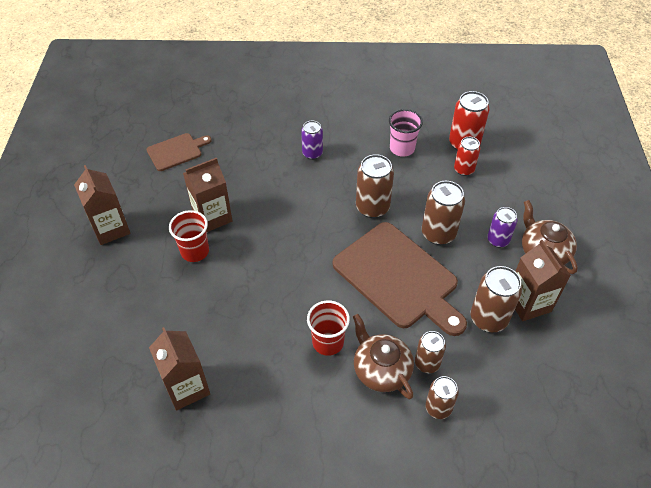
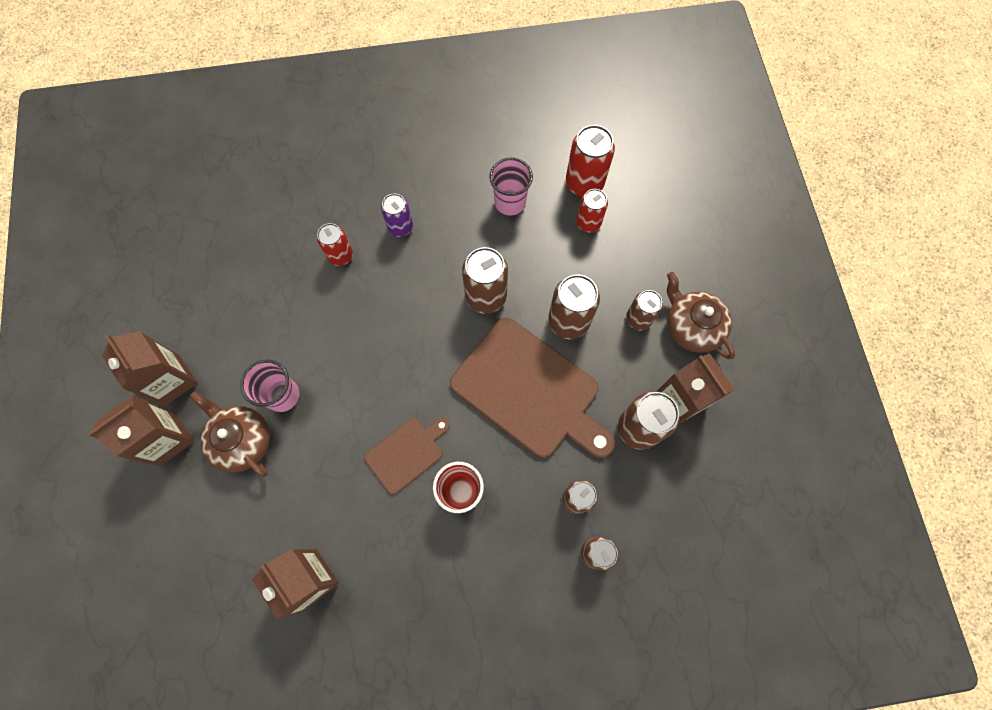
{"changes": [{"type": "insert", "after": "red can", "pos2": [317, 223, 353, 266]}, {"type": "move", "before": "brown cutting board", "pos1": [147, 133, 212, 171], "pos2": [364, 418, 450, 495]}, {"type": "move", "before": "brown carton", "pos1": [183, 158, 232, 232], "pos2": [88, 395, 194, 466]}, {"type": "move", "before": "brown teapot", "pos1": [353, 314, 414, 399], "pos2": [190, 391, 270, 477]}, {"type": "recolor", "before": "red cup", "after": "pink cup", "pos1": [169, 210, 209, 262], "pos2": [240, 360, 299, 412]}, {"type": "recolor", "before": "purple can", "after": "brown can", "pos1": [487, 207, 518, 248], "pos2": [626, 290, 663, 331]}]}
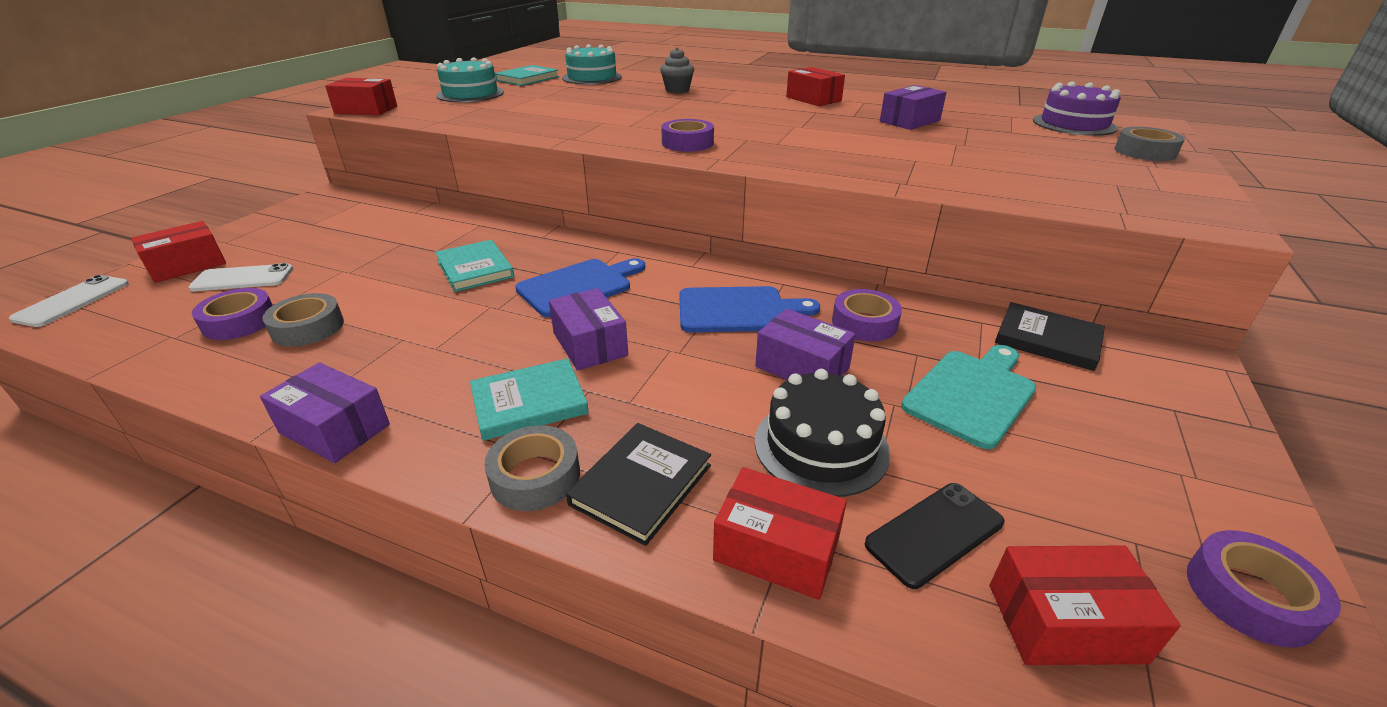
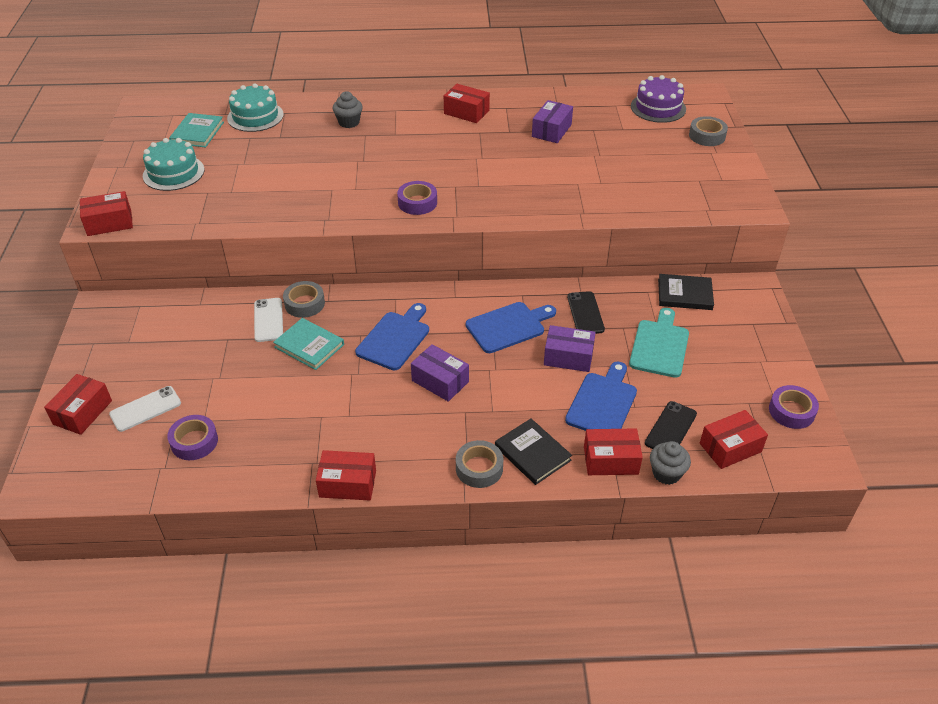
{"changes": [{"type": "delete", "before": "turquoise book", "pos1": [470, 358, 589, 441]}, {"type": "insert", "after": "grey cupcake", "pos2": [650, 441, 691, 485]}, {"type": "move", "before": "white phone", "pos1": [9, 275, 129, 327], "pos2": [254, 298, 283, 342]}, {"type": "move", "before": "grey tape", "pos1": [262, 293, 344, 347], "pos2": [283, 281, 325, 318]}, {"type": "replace", "before": "black cake", "after": "blue cutting board", "pos1": [755, 369, 890, 497], "pos2": [565, 362, 637, 431]}, {"type": "replace", "before": "purple tape", "after": "black phone", "pos1": [832, 289, 902, 341], "pos2": [567, 291, 605, 334]}, {"type": "recolor", "before": "purple box", "after": "red box", "pos1": [260, 362, 390, 463], "pos2": [316, 450, 376, 501]}, {"type": "rotate", "before": "black book", "pos1": [566, 423, 711, 546], "pos2": [495, 419, 572, 485], "turn": -45}]}
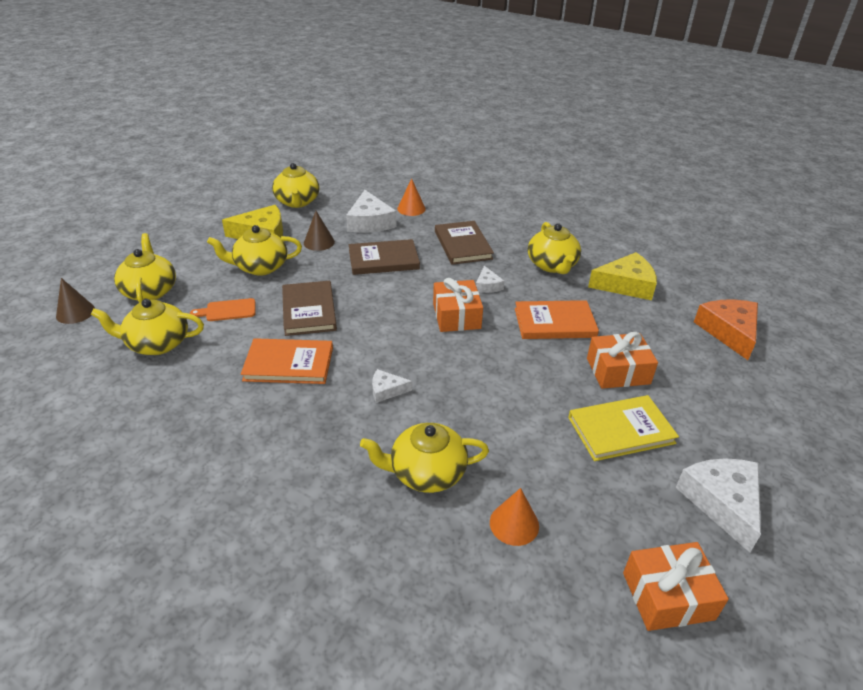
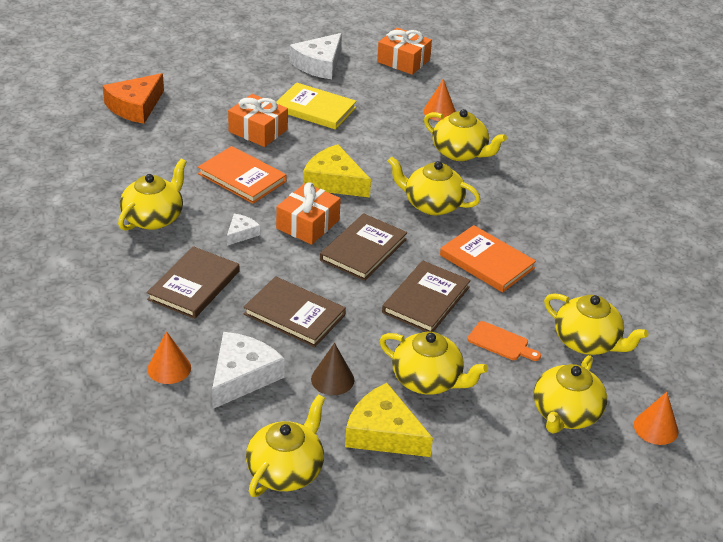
{"changes": [{"type": "insert", "after": "brown book", "pos2": [320, 213, 407, 281]}, {"type": "move", "before": "yellow cheese", "pos1": [588, 252, 657, 300], "pos2": [303, 144, 371, 198]}, {"type": "replace", "before": "white cheese", "after": "yellow teapot", "pos1": [372, 369, 412, 403], "pos2": [388, 156, 481, 215]}, {"type": "recolor", "before": "brown cone", "after": "orange cone", "pos1": [56, 278, 95, 324], "pos2": [634, 392, 678, 445]}]}
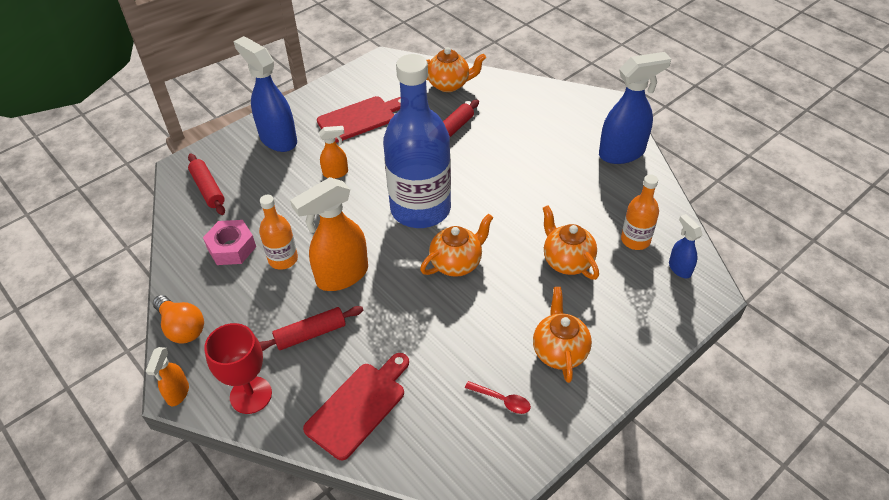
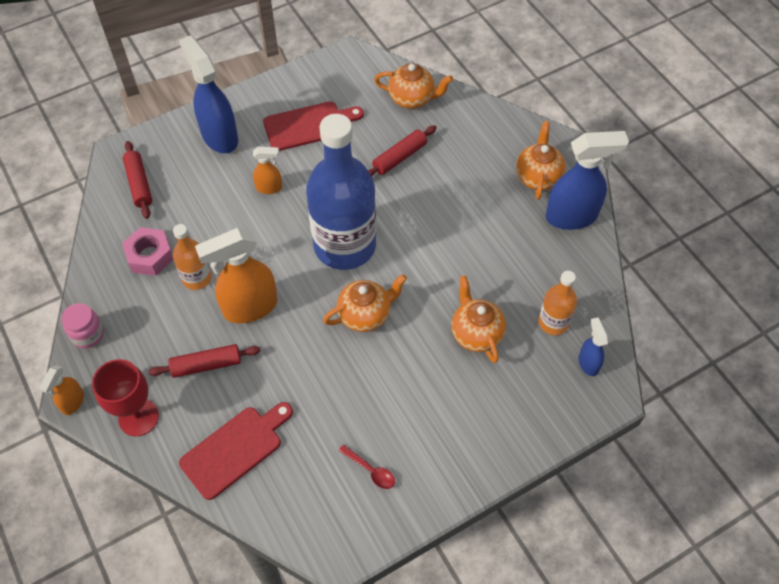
{"changes": [{"type": "move", "before": "orange teapot", "pos1": [533, 287, 592, 383], "pos2": [516, 121, 566, 200]}, {"type": "replace", "before": "orange light bulb", "after": "pink jar", "pos1": [153, 295, 204, 344], "pos2": [61, 303, 104, 348]}]}
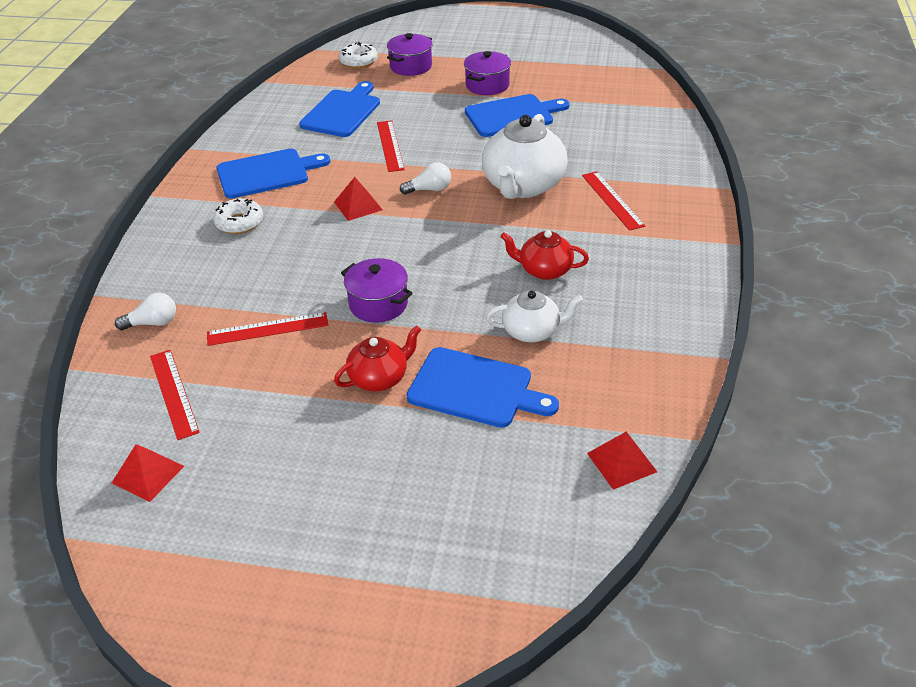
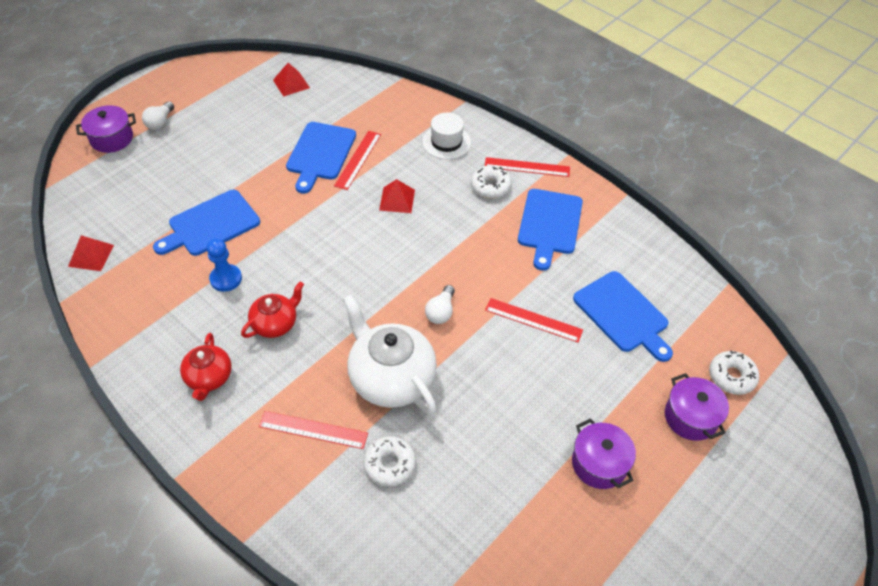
{"changes": [{"type": "insert", "after": "white donut", "pos2": [363, 436, 416, 487]}, {"type": "insert", "after": "white hat", "pos2": [422, 112, 471, 159]}, {"type": "move", "before": "white light bulb", "pos1": [115, 293, 176, 330], "pos2": [142, 101, 174, 130]}, {"type": "move", "before": "red ruler", "pos1": [150, 350, 200, 440], "pos2": [485, 157, 570, 177]}, {"type": "move", "before": "red pyramid", "pos1": [334, 177, 383, 221], "pos2": [379, 179, 415, 213]}, {"type": "move", "before": "red teapot", "pos1": [334, 325, 421, 391], "pos2": [180, 333, 232, 401]}, {"type": "move", "before": "purple pot", "pos1": [341, 258, 413, 323], "pos2": [76, 105, 136, 153]}, {"type": "move", "before": "blue cutting board", "pos1": [465, 94, 570, 137], "pos2": [286, 122, 356, 194]}, {"type": "replace", "before": "white teapot", "after": "blue pawn", "pos1": [486, 290, 583, 342], "pos2": [206, 239, 242, 292]}]}
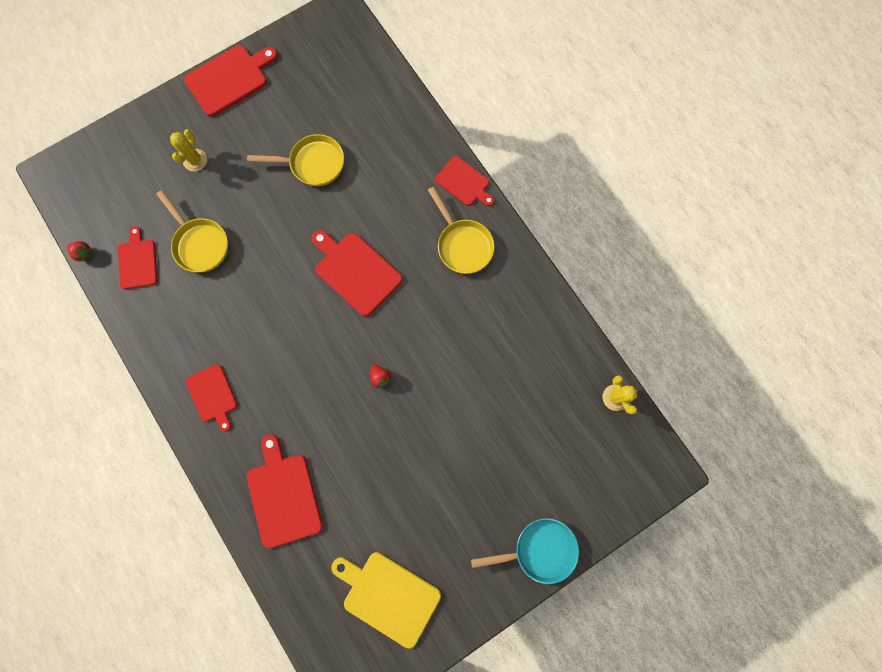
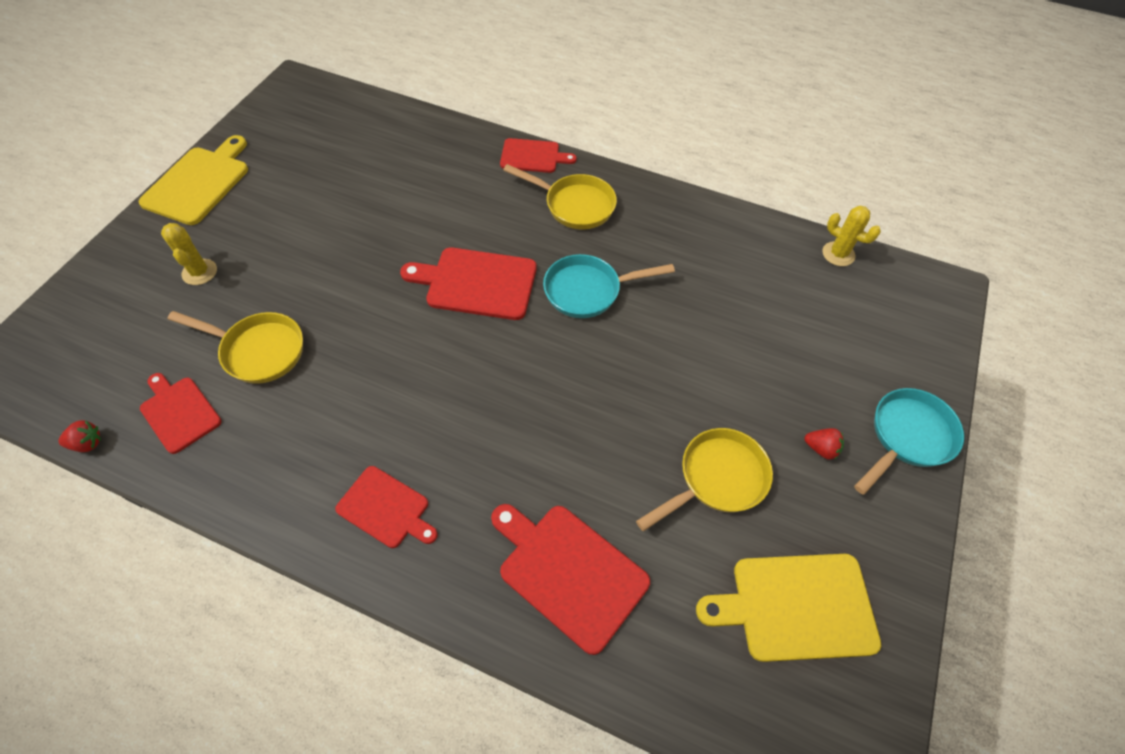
{"changes": [{"type": "insert", "after": "turquoise pan", "pos2": [543, 254, 675, 318]}, {"type": "move", "before": "yellow pan", "pos1": [247, 134, 344, 186], "pos2": [636, 428, 773, 531]}, {"type": "move", "before": "red strawberry", "pos1": [370, 364, 391, 388], "pos2": [804, 428, 844, 460]}, {"type": "recolor", "before": "red cutting board", "after": "yellow cutting board", "pos1": [184, 45, 278, 117], "pos2": [138, 135, 248, 225]}]}
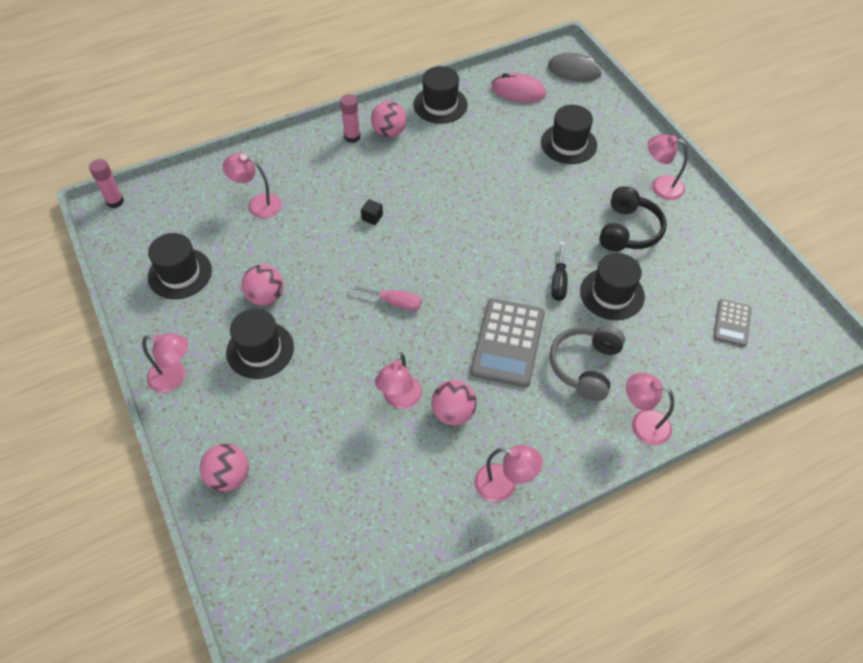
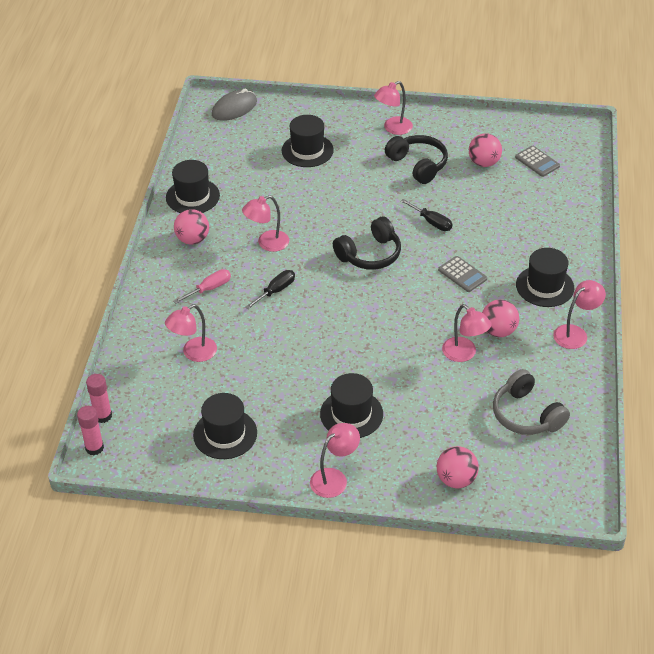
{"changes": [{"type": "delete", "before": "pink mouse", "pos1": [492, 73, 546, 103]}, {"type": "insert", "after": "black headphones", "pos2": [333, 217, 401, 270]}, {"type": "move", "before": "pink ball", "pos1": [242, 264, 284, 306], "pos2": [469, 133, 502, 167]}, {"type": "move", "before": "pink glue stick", "pos1": [340, 94, 361, 143], "pos2": [86, 374, 112, 423]}, {"type": "move", "before": "pink screwdriver", "pos1": [350, 285, 422, 311], "pos2": [174, 269, 231, 304]}, {"type": "move", "before": "grey headphones", "pos1": [550, 325, 625, 401], "pos2": [493, 369, 570, 435]}, {"type": "move", "before": "black hat", "pos1": [580, 253, 645, 320], "pos2": [516, 248, 574, 307]}, {"type": "move", "before": "pink lamp", "pos1": [626, 373, 674, 445], "pos2": [242, 195, 289, 252]}, {"type": "replace", "before": "black cube", "after": "black screwdriver", "pos1": [361, 199, 383, 225], "pos2": [245, 270, 295, 309]}, {"type": "resize", "before": "grey calculator", "pos1": [470, 298, 545, 388], "pos2": [438, 256, 487, 292], "scale": 0.55}]}
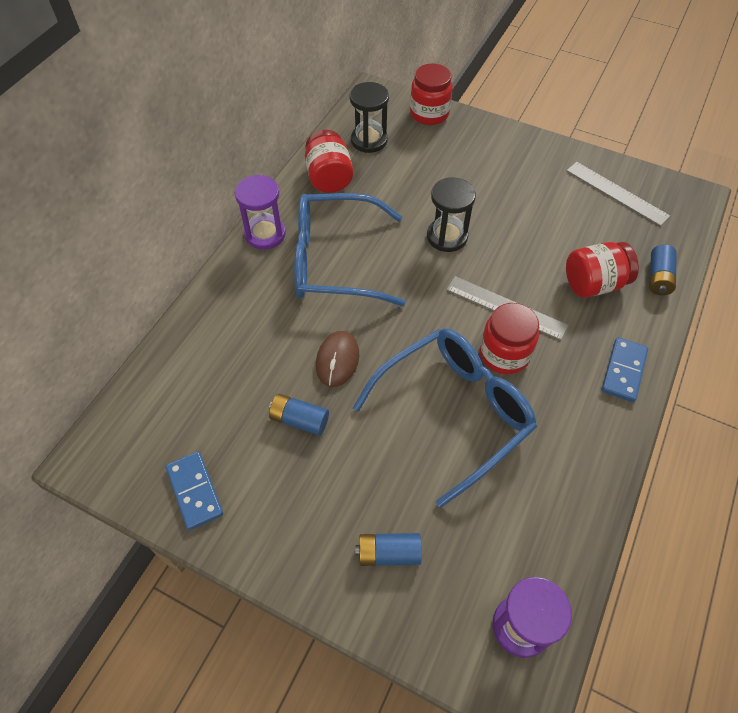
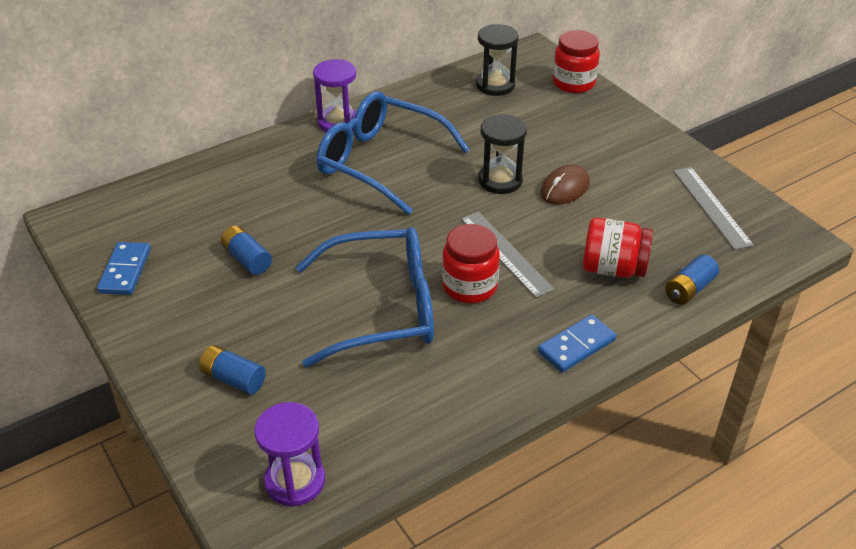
{"changes": [{"type": "delete", "before": "red jar", "pos1": [305, 130, 353, 193]}, {"type": "move", "before": "brown mouse", "pos1": [316, 331, 359, 387], "pos2": [540, 164, 590, 205]}]}
